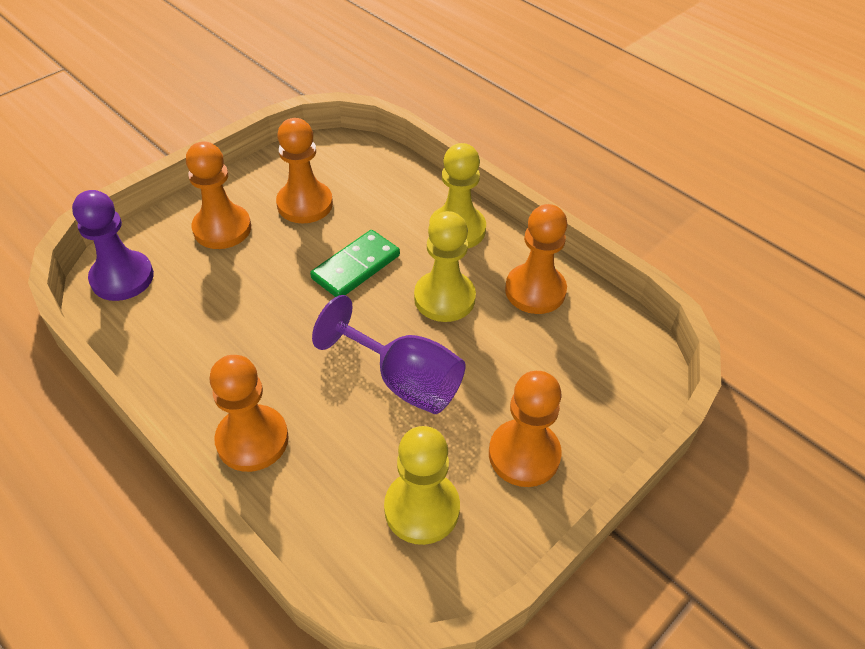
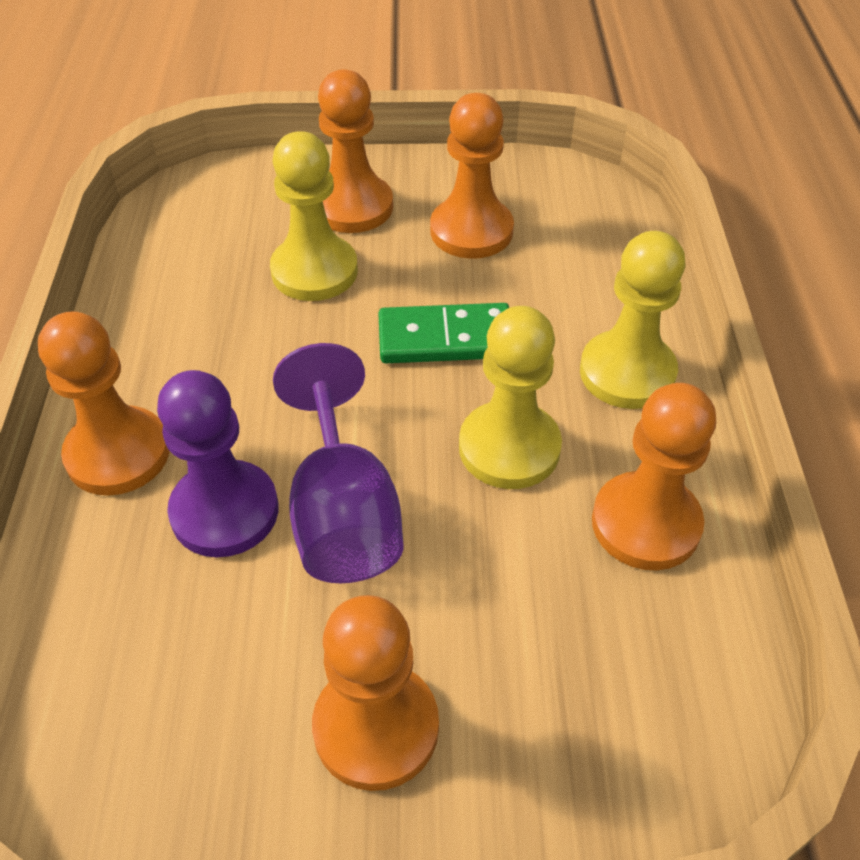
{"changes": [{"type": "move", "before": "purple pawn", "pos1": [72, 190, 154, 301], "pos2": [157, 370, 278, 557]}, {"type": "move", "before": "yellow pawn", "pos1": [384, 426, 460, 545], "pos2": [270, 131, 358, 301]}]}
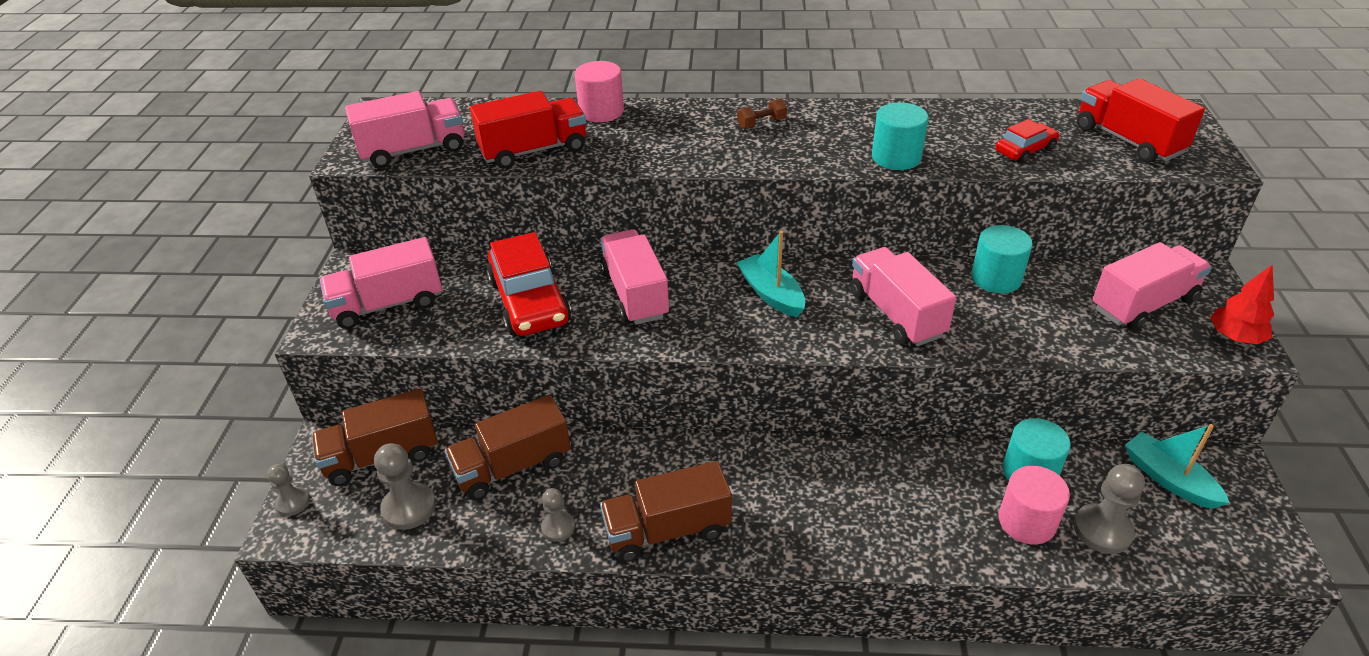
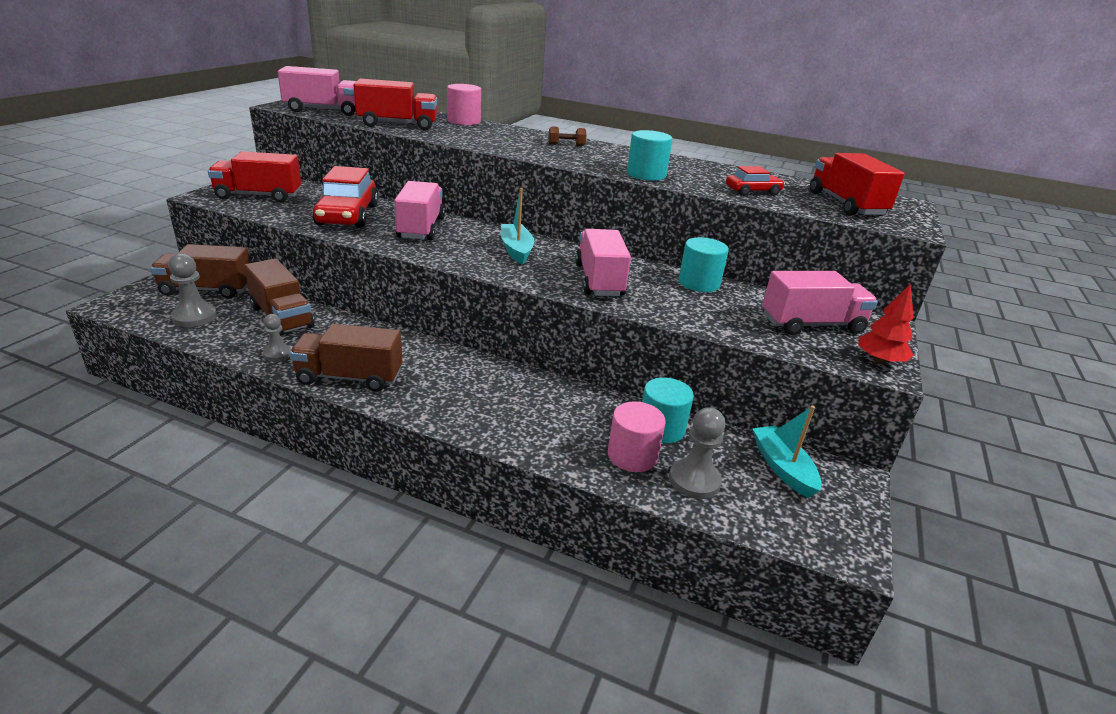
{"changes": [{"type": "delete", "before": "grey pawn", "pos1": [268, 464, 310, 516]}, {"type": "recolor", "before": "pink truck", "after": "red truck", "pos1": [320, 237, 442, 329], "pos2": [208, 151, 301, 203]}, {"type": "rotate", "before": "brown truck", "pos1": [445, 395, 571, 500], "pos2": [244, 258, 314, 336], "turn": -120}]}
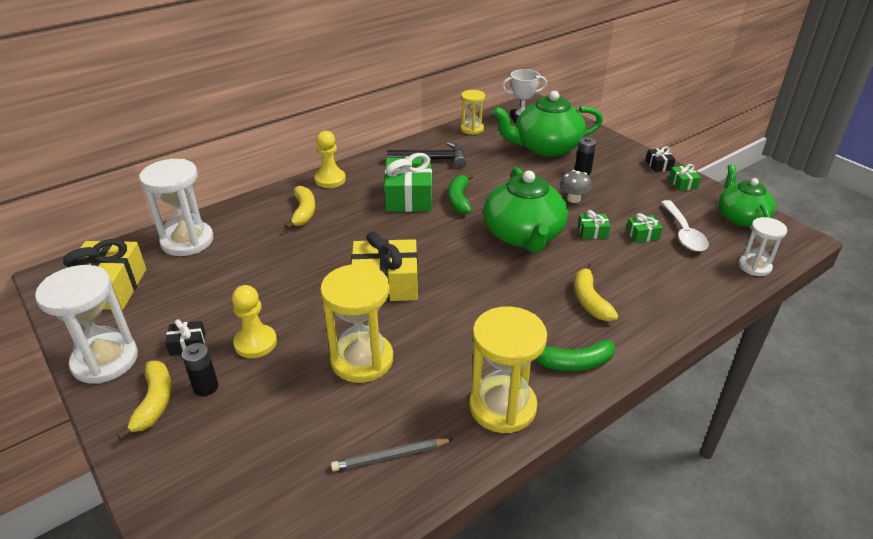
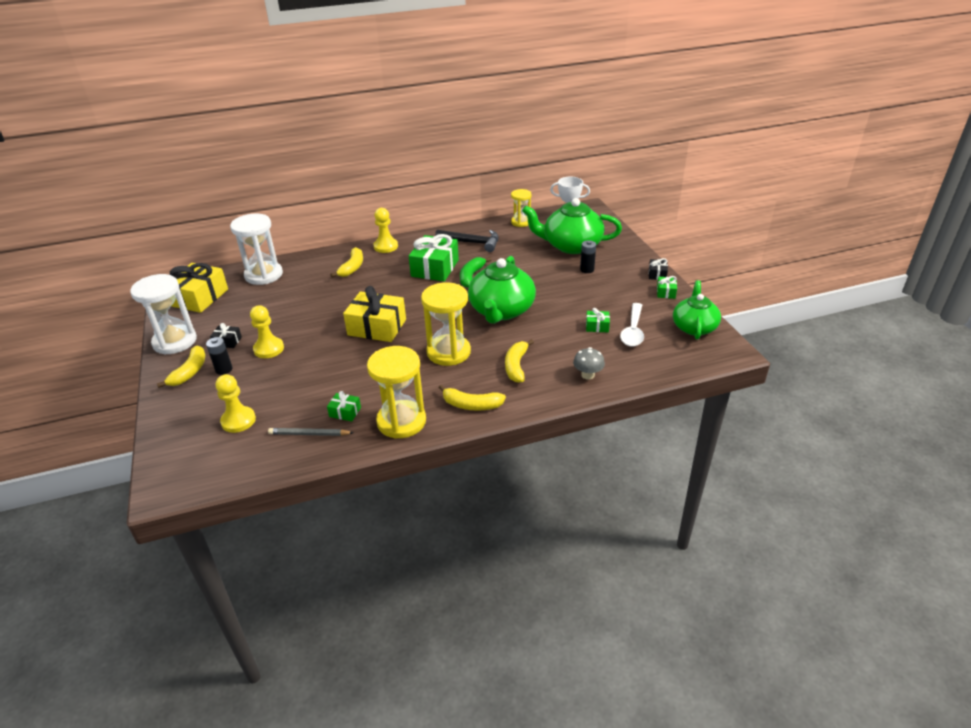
{"changes": [{"type": "delete", "before": "white hourglass", "pos1": [738, 217, 787, 276]}, {"type": "insert", "after": "yellow pawn", "pos2": [216, 374, 256, 433]}, {"type": "move", "before": "yellow hourglass", "pos1": [320, 264, 393, 383], "pos2": [421, 282, 471, 366]}, {"type": "move", "before": "grey mushroom", "pos1": [560, 170, 592, 203], "pos2": [573, 347, 605, 380]}, {"type": "move", "before": "green gift", "pos1": [578, 210, 611, 239], "pos2": [327, 391, 361, 421]}, {"type": "recolor", "before": "green banana", "after": "yellow banana", "pos1": [536, 340, 615, 371], "pos2": [439, 384, 506, 411]}]}
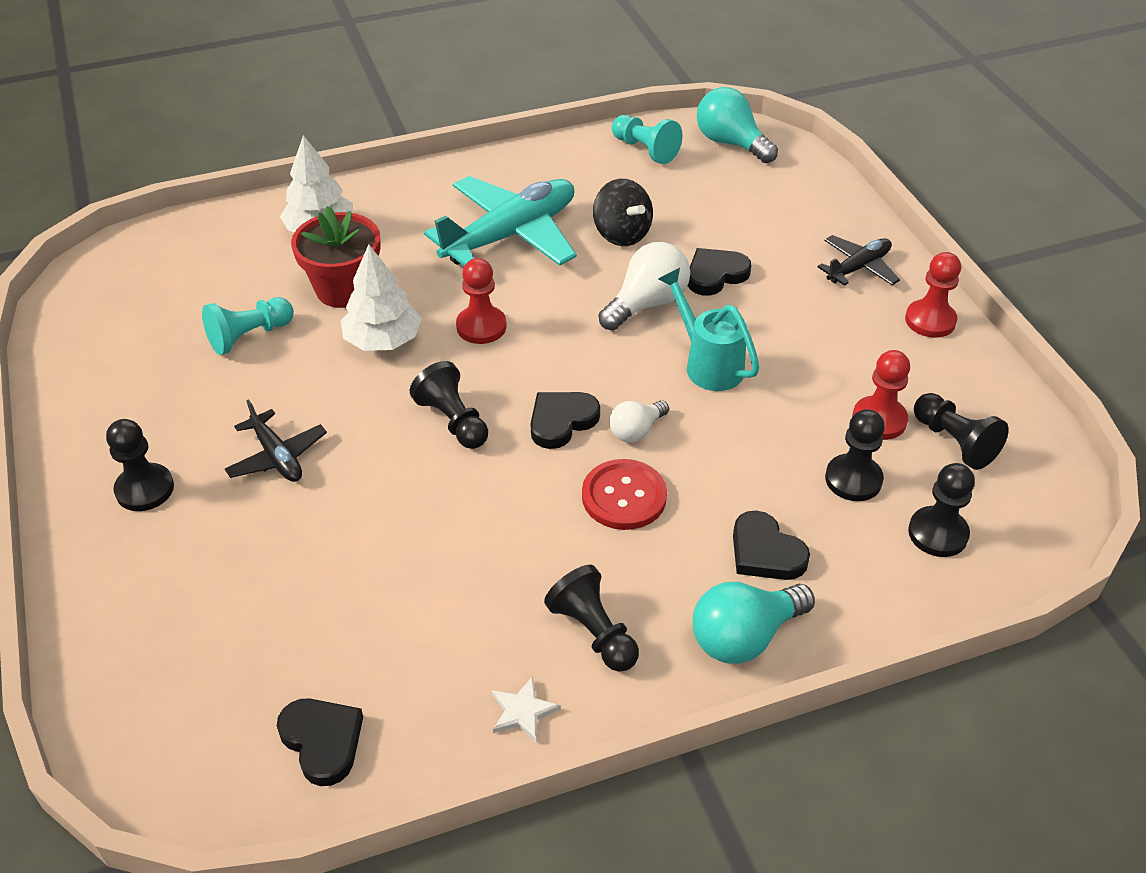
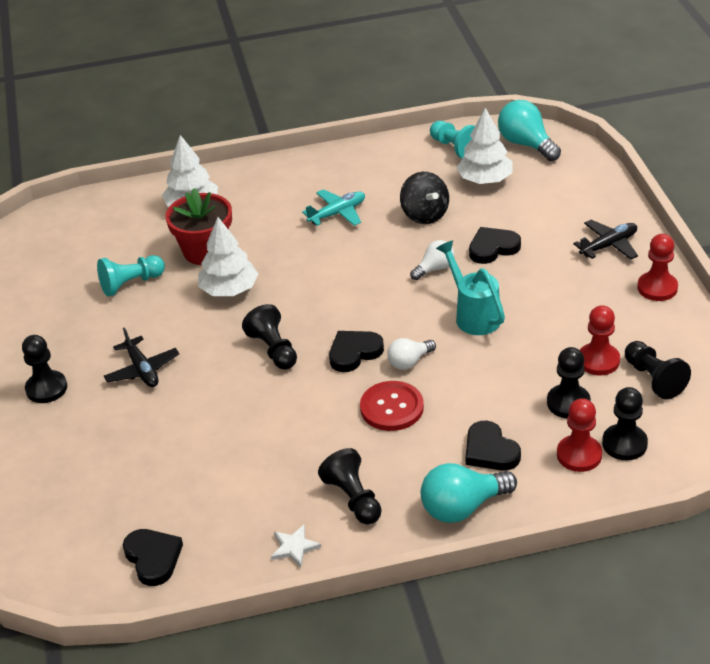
{"changes": [{"type": "insert", "after": "white tree", "pos2": [456, 108, 512, 184]}, {"type": "move", "before": "red pawn", "pos1": [456, 258, 507, 344], "pos2": [557, 398, 602, 472]}, {"type": "resize", "before": "turquoise plane", "pos1": [424, 176, 577, 266], "pos2": [302, 189, 365, 226], "scale": 0.52}, {"type": "resize", "before": "white light bulb", "pos1": [599, 242, 690, 331], "pos2": [410, 240, 455, 280], "scale": 0.6}]}
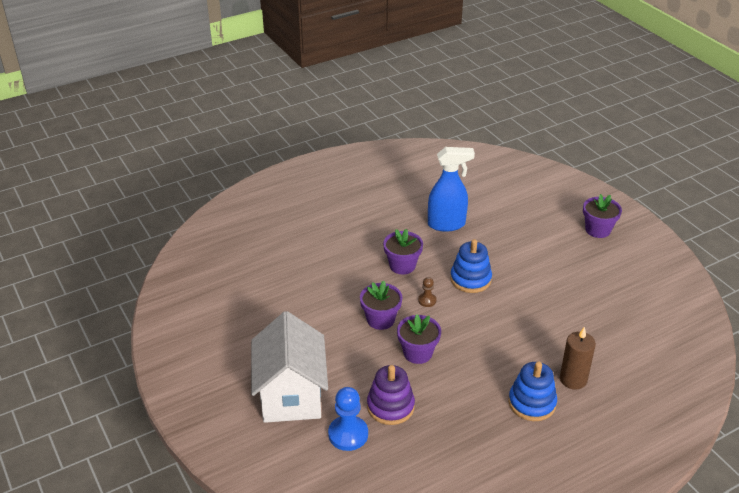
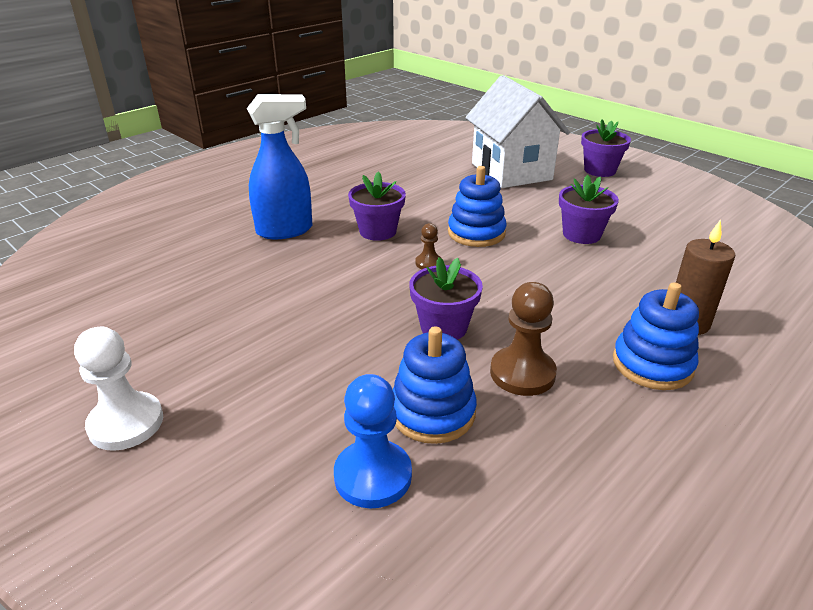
{"changes": [{"type": "insert", "after": "white pawn", "pos2": [74, 327, 163, 451]}, {"type": "insert", "after": "brown pawn", "pos2": [490, 282, 557, 396]}, {"type": "move", "before": "white house", "pos1": [251, 311, 328, 423], "pos2": [465, 75, 570, 188]}, {"type": "move", "before": "purple flower pot", "pos1": [360, 281, 402, 330], "pos2": [559, 175, 619, 244]}, {"type": "move", "before": "blue spray bottle", "pos1": [428, 147, 475, 232], "pos2": [247, 94, 313, 239]}, {"type": "recolor", "before": "purple stacking toy", "after": "blue stacking toy", "pos1": [367, 365, 415, 425], "pos2": [393, 326, 477, 444]}]}
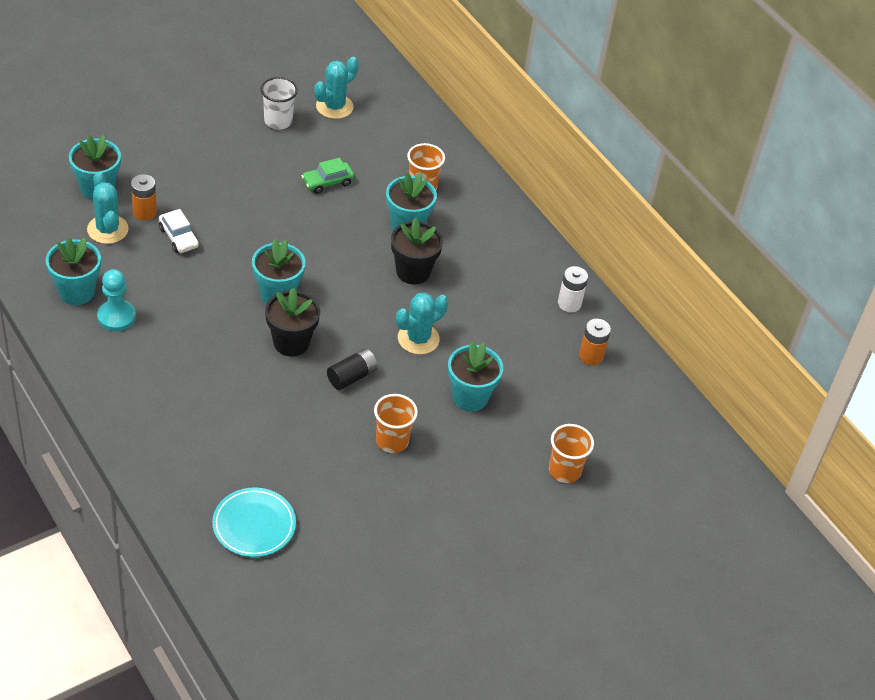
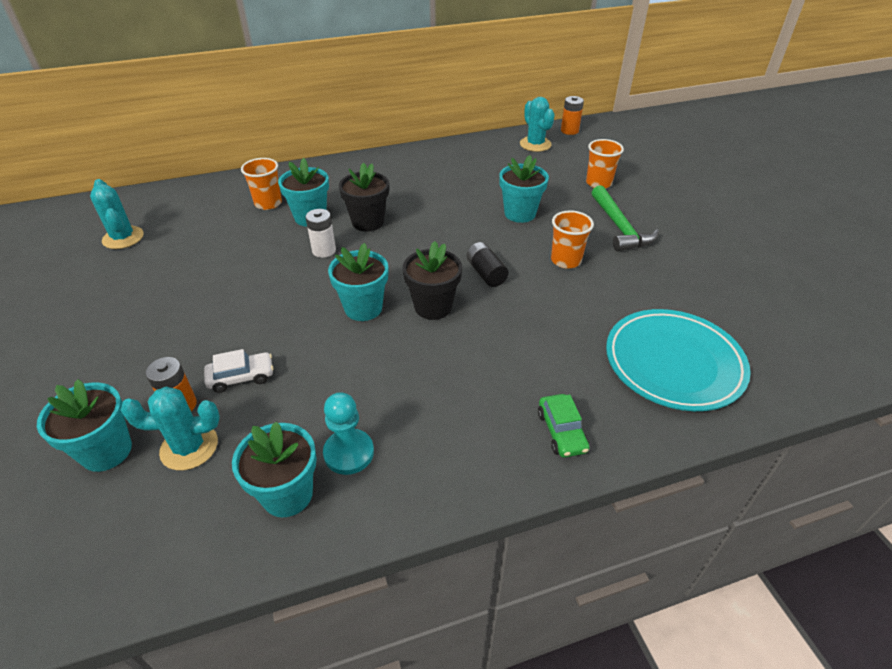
{"changes": [{"type": "delete", "before": "white cup", "pos1": [261, 77, 298, 129]}, {"type": "insert", "after": "green hammer", "pos2": [591, 185, 659, 251]}, {"type": "move", "before": "green car", "pos1": [302, 158, 354, 194], "pos2": [538, 394, 589, 457]}, {"type": "move", "before": "turquoise cactus", "pos1": [396, 292, 448, 355], "pos2": [520, 97, 555, 152]}, {"type": "move", "before": "white battery", "pos1": [558, 266, 588, 312], "pos2": [306, 209, 336, 258]}, {"type": "move", "before": "orange battery", "pos1": [579, 319, 611, 365], "pos2": [561, 96, 584, 135]}, {"type": "resize", "before": "turquoise plate", "pos1": [212, 487, 296, 557], "pos2": [606, 309, 751, 411], "scale": 1.56}]}
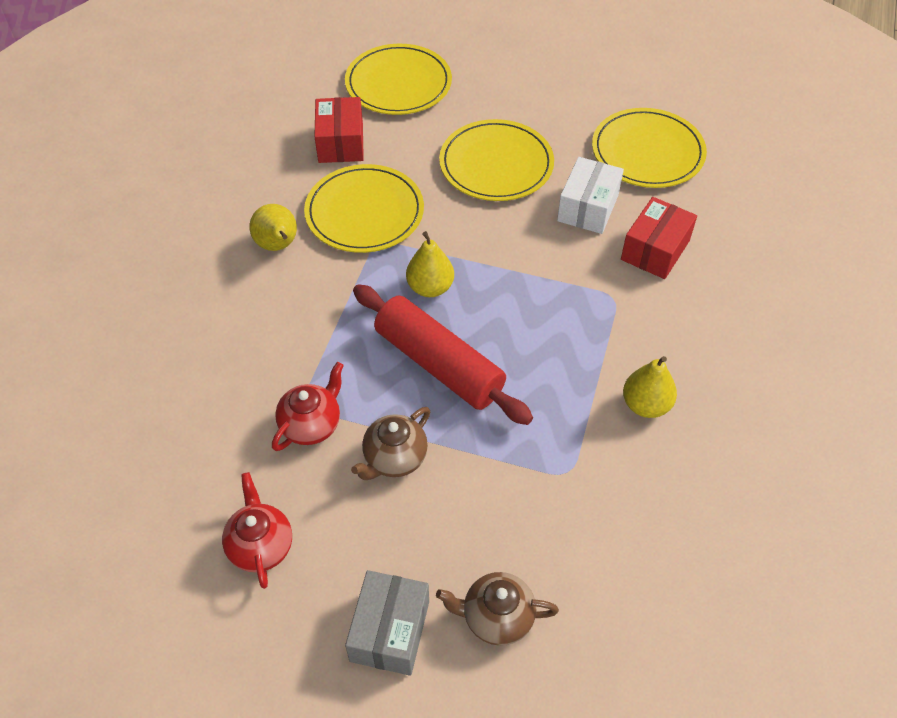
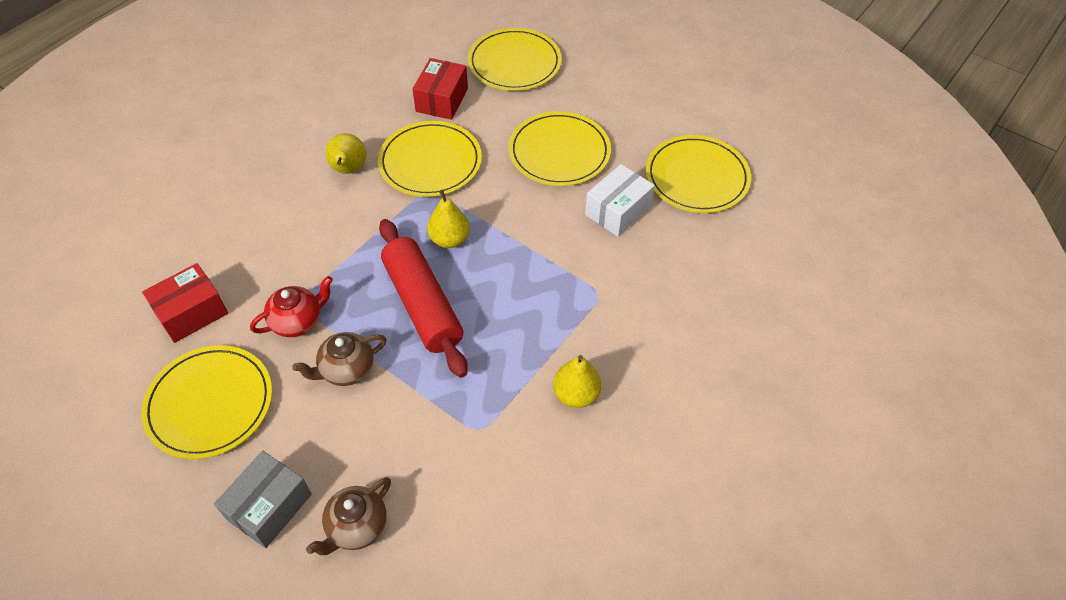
{"changes": [{"type": "move", "before": "red box", "pos1": [621, 197, 697, 279], "pos2": [142, 263, 228, 343]}, {"type": "replace", "before": "red teapot", "after": "yellow plate", "pos1": [222, 472, 292, 589], "pos2": [141, 345, 272, 459]}, {"type": "rotate", "before": "brown teapot", "pos1": [436, 572, 559, 646], "pos2": [306, 477, 391, 555], "turn": -75}]}
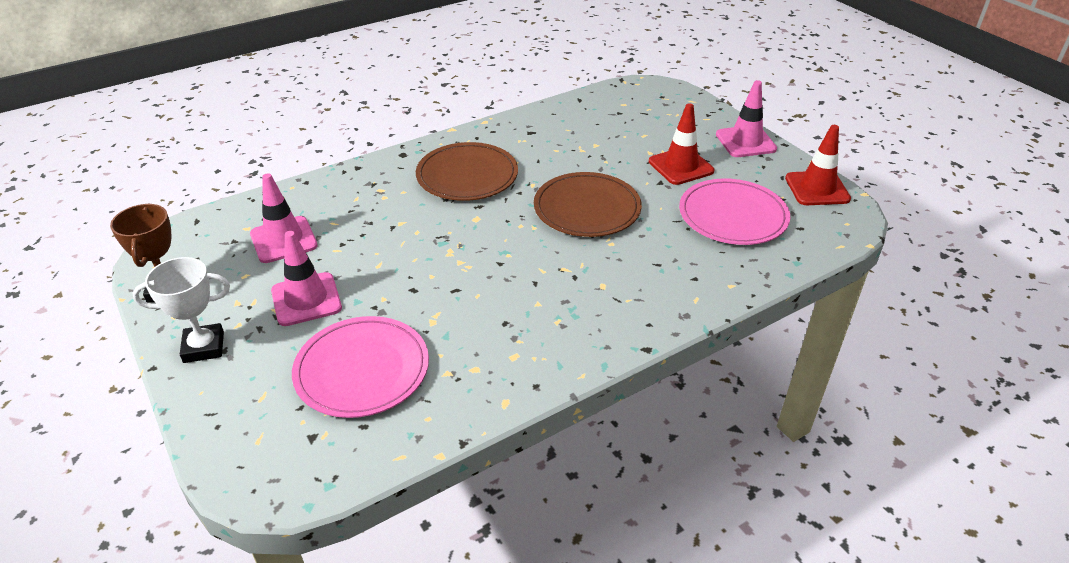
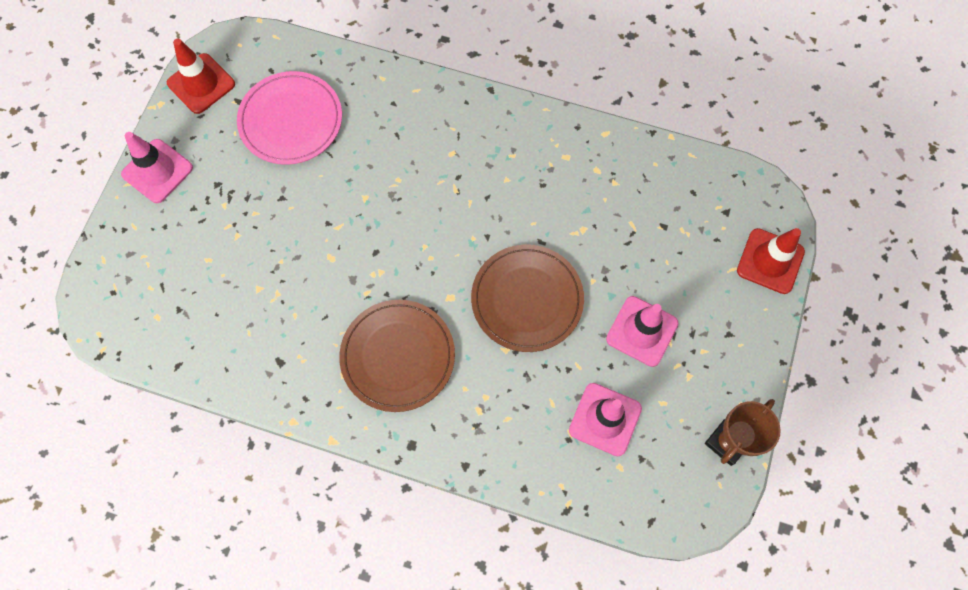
{"changes": [{"type": "delete", "before": "white trophy", "pos1": [132, 257, 230, 363]}, {"type": "delete", "before": "pink plate", "pos1": [292, 316, 429, 418]}, {"type": "move", "before": "brown plate", "pos1": [534, 172, 642, 237], "pos2": [471, 245, 584, 352]}, {"type": "move", "before": "red traffic cone", "pos1": [649, 103, 714, 185], "pos2": [737, 228, 805, 294]}]}
